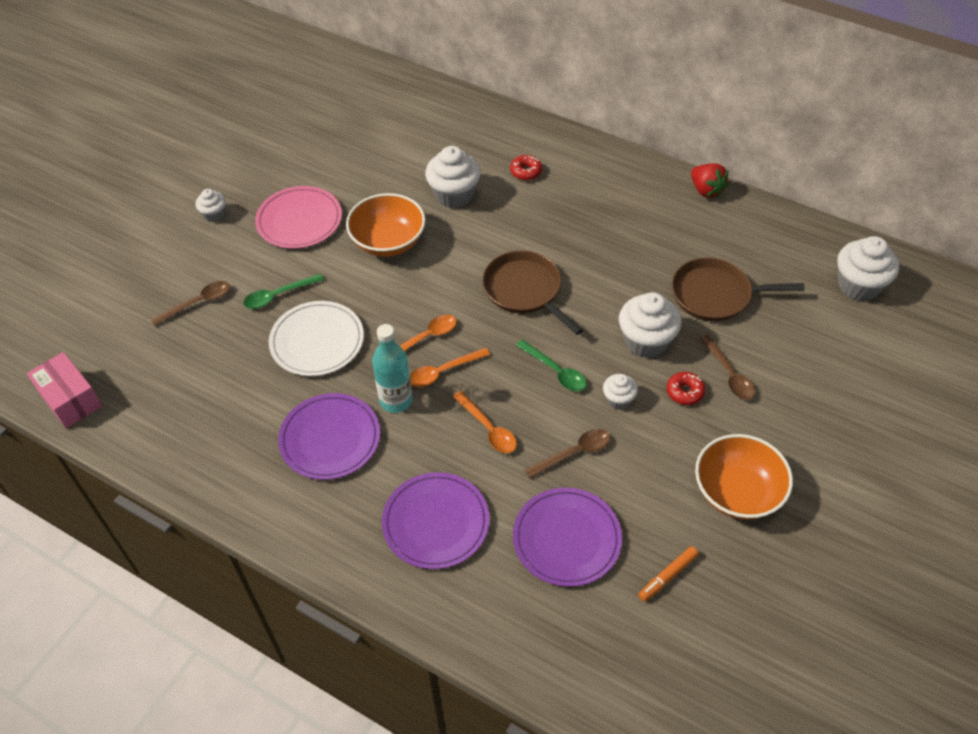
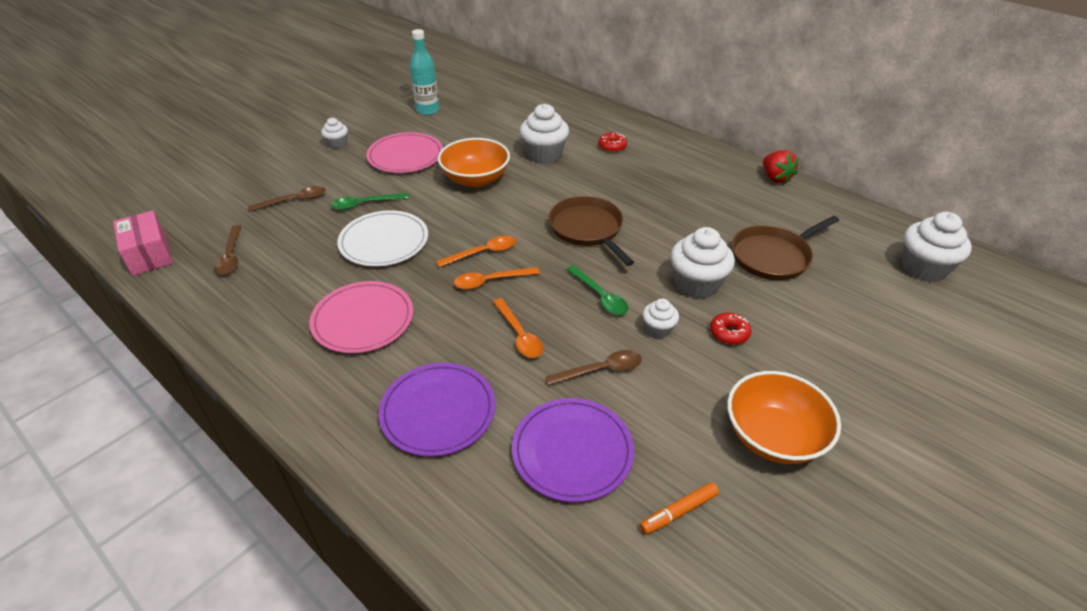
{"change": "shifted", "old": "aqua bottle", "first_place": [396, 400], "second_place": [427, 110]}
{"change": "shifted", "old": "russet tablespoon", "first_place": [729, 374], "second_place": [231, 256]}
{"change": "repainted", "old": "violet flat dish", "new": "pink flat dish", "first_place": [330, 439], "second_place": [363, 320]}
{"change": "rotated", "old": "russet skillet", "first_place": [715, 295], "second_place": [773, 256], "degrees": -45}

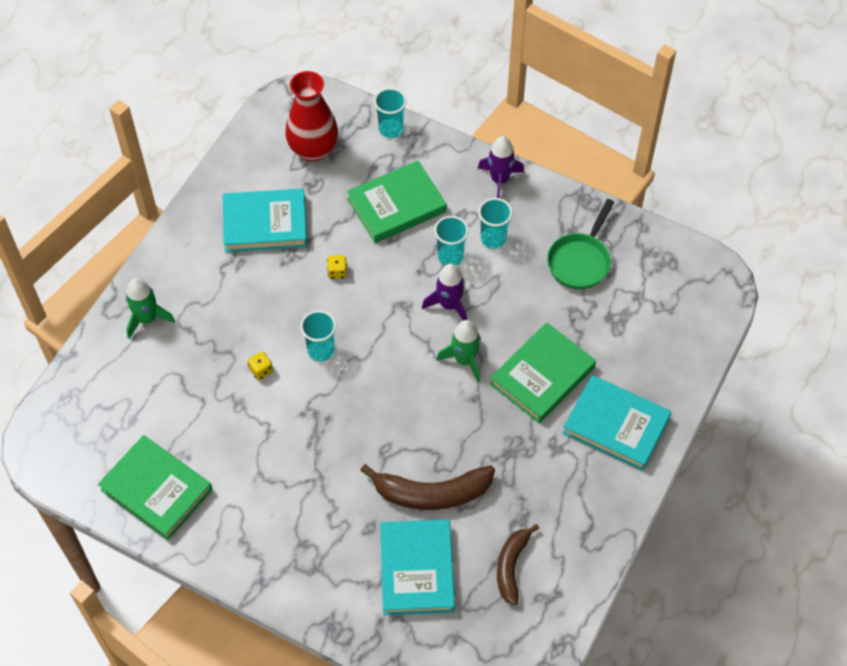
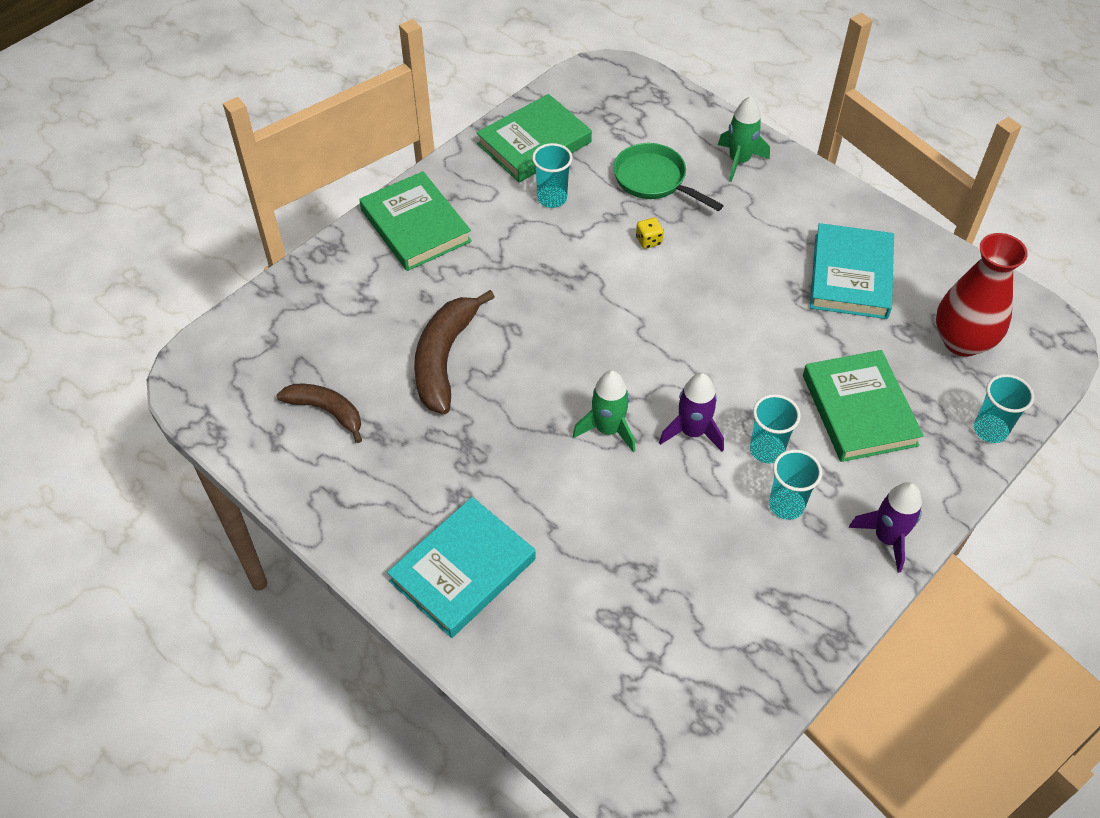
{"change": "gone", "old": "golden game die", "first_place": [337, 272]}
{"change": "gone", "old": "aqua book", "first_place": [417, 569]}
{"change": "shifted", "old": "aqua cup", "first_place": [321, 350], "second_place": [552, 198]}
{"change": "shifted", "old": "leaf-green book", "first_place": [542, 376], "second_place": [415, 226]}
{"change": "shifted", "old": "leaf-green skillet", "first_place": [580, 261], "second_place": [654, 180]}

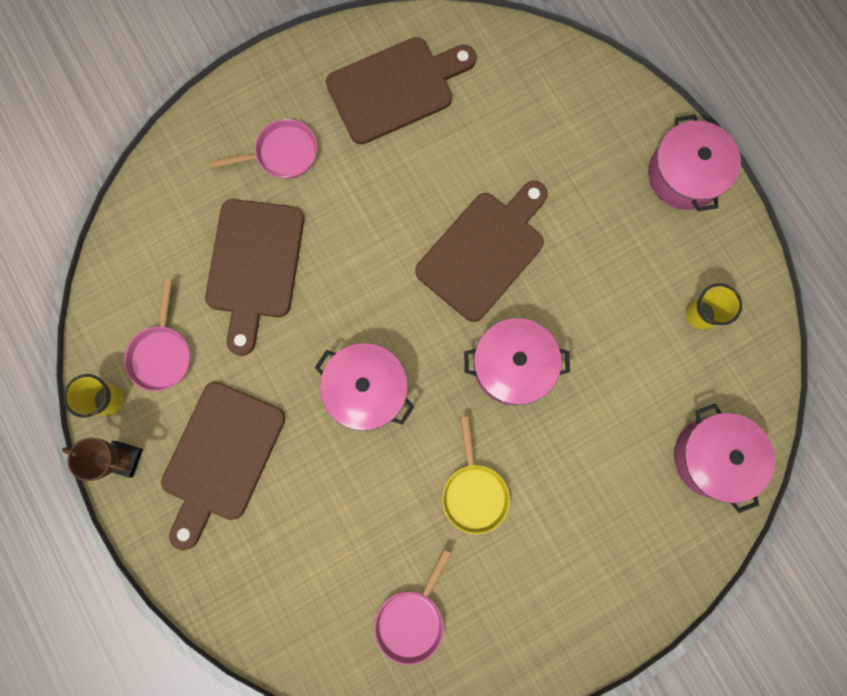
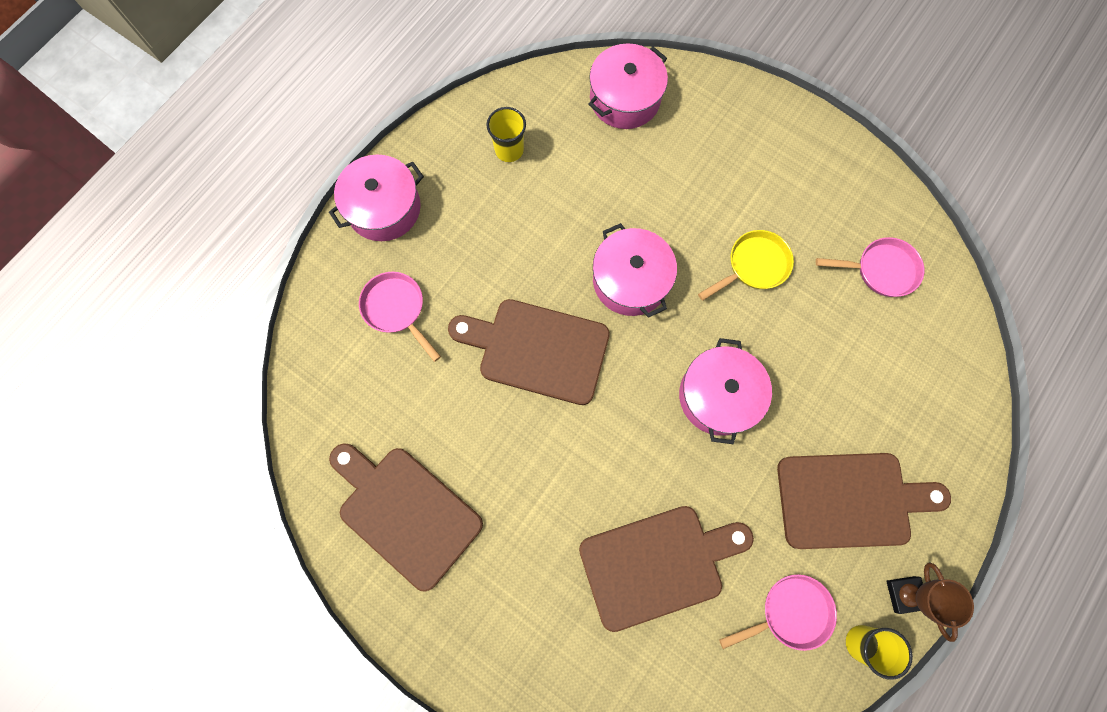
{"change": "shifted", "old": "pink skillet", "first_place": [282, 154], "second_place": [396, 309]}

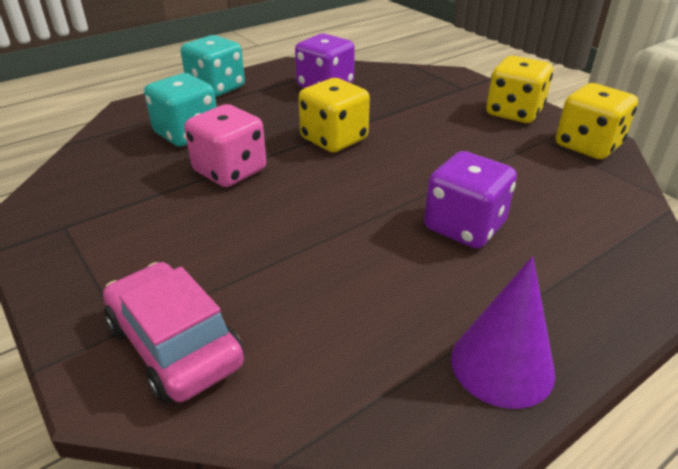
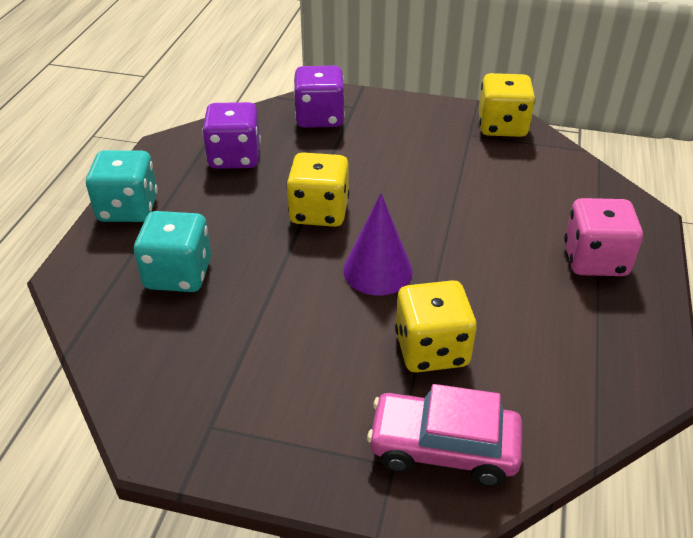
{"change": "shifted", "old": "pink game die", "first_place": [230, 171], "second_place": [595, 260]}
{"change": "shifted", "old": "violet game die", "first_place": [464, 227], "second_place": [319, 118]}
{"change": "shifted", "old": "violet solid cone", "first_place": [502, 365], "second_place": [377, 270]}
{"change": "shifted", "old": "golden game die", "first_place": [514, 112], "second_place": [431, 349]}

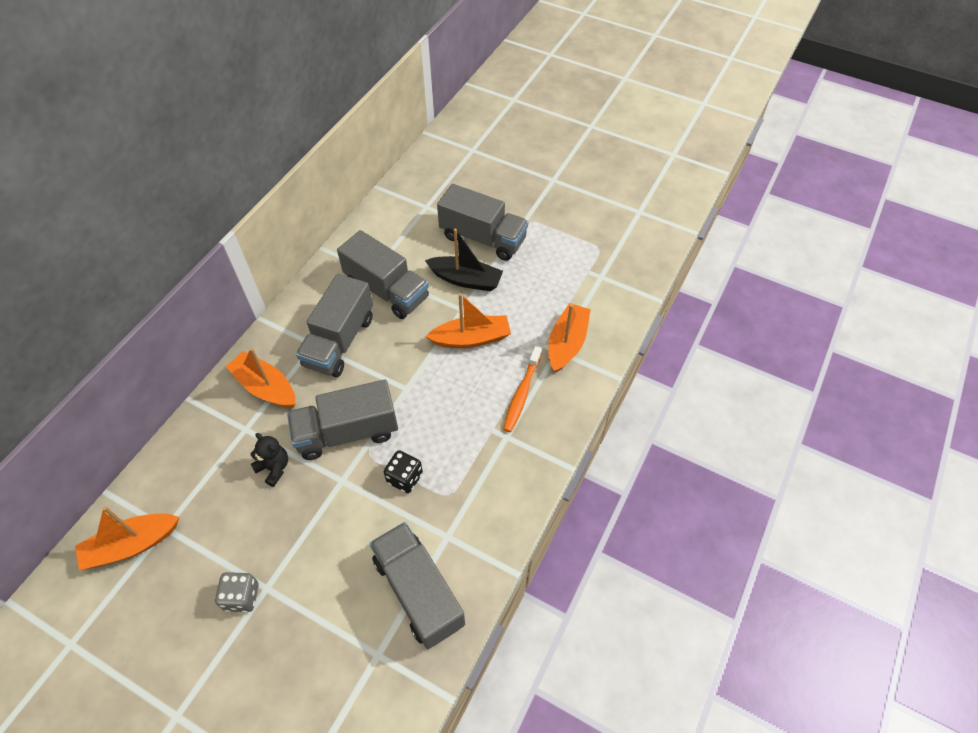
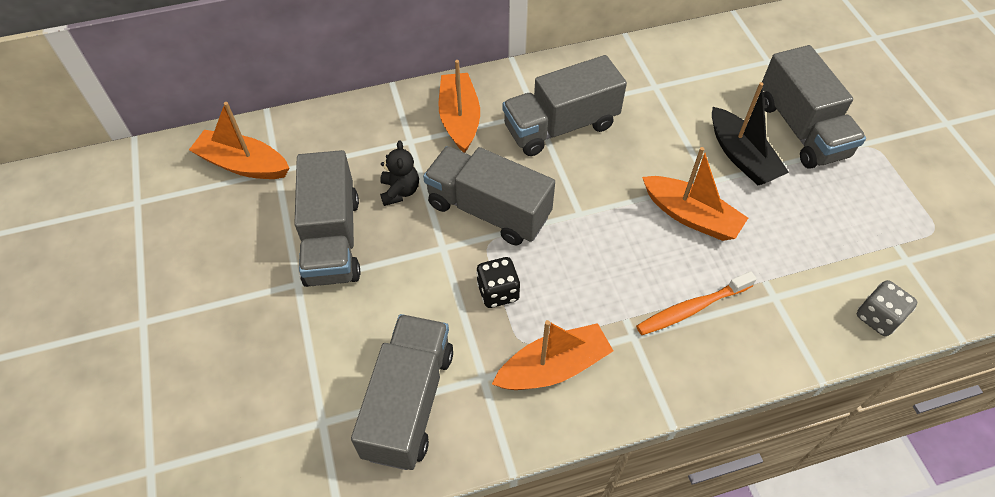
{"change": "shifted", "old": "ash-grey game die", "first_place": [242, 597], "second_place": [878, 317]}
{"change": "shifted", "old": "ash-grey toy truck", "first_place": [387, 290], "second_place": [332, 239]}
{"change": "shifted", "old": "orange-coloured toy boat", "first_place": [567, 343], "second_place": [553, 367]}

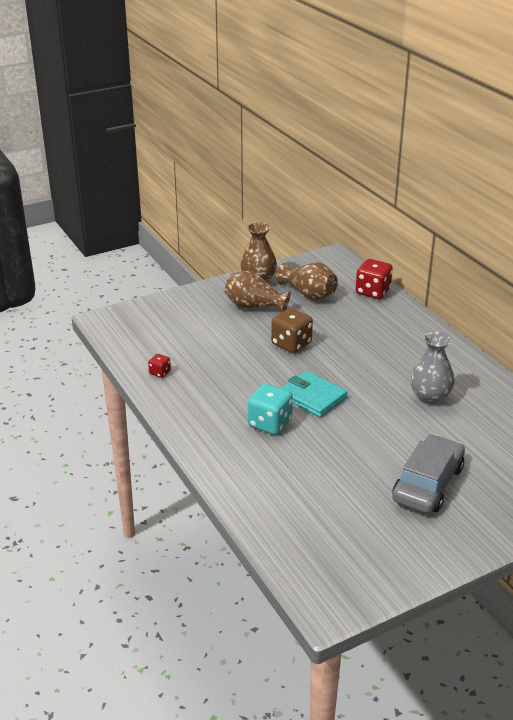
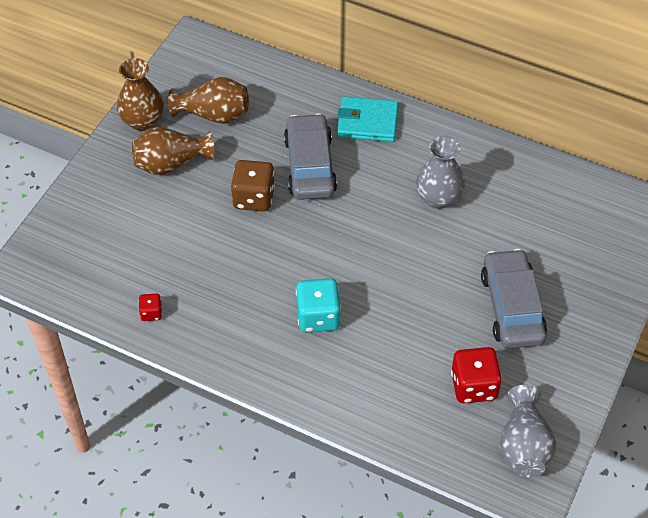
{"change": "new", "new": "ash-grey car", "second_place": [310, 165]}
{"change": "new", "new": "ash-grey vase", "second_place": [523, 446]}
{"change": "shifted", "old": "aqua billfold", "first_place": [312, 397], "second_place": [367, 122]}
{"change": "shifted", "old": "crimson game die", "first_place": [372, 292], "second_place": [473, 386]}

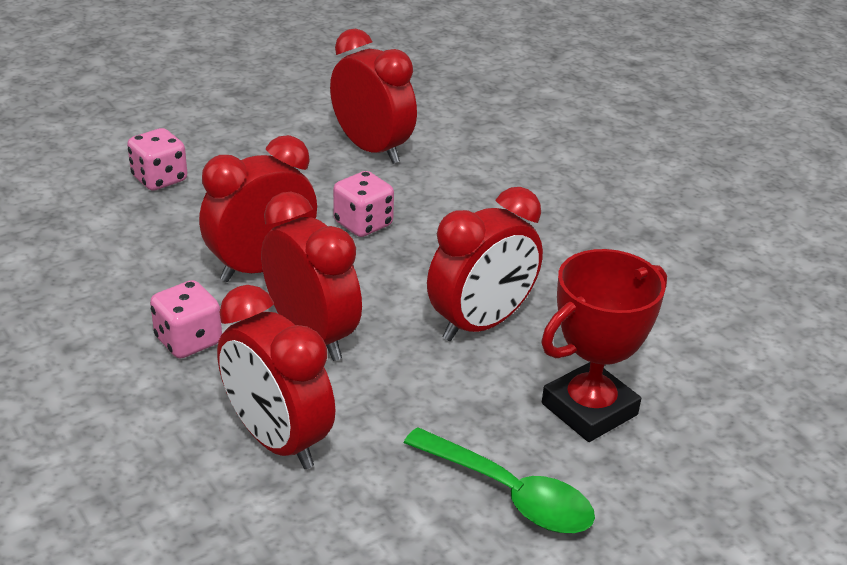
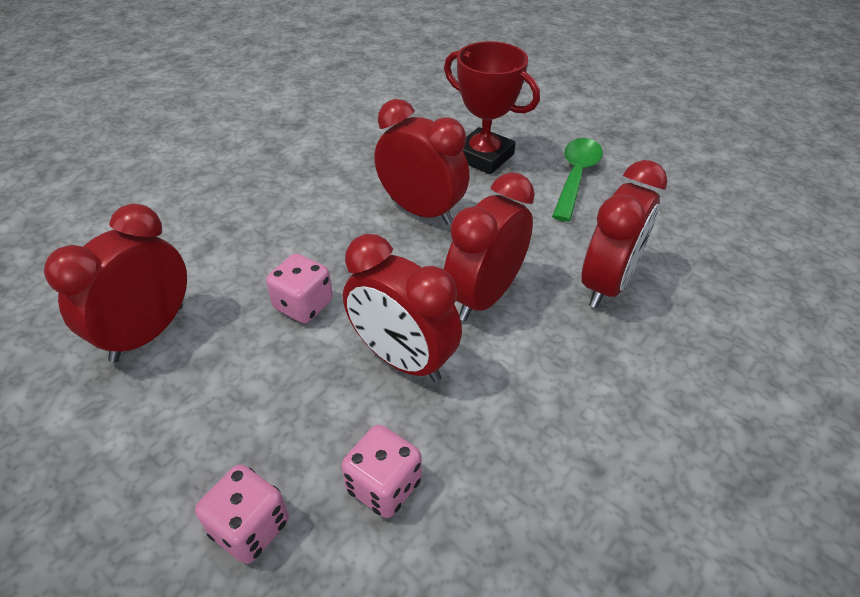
{"change": "shifted", "old": "pink game die", "first_place": [188, 341], "second_place": [384, 486]}

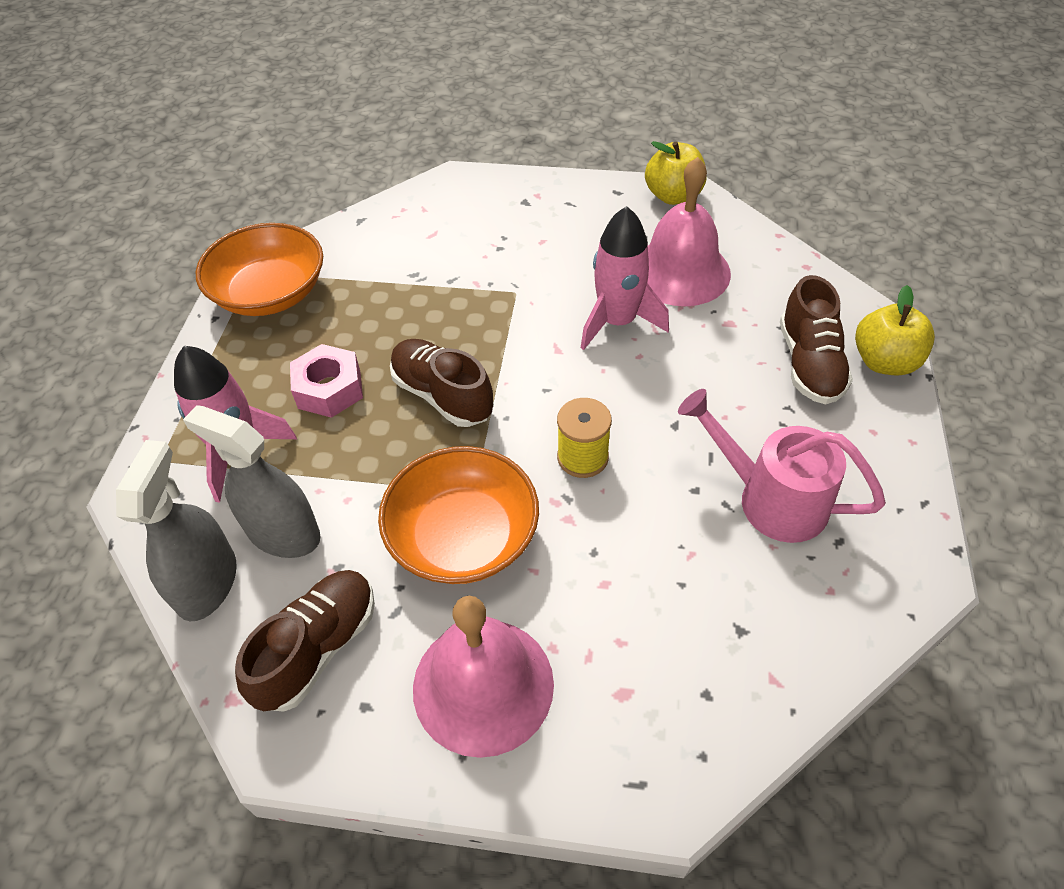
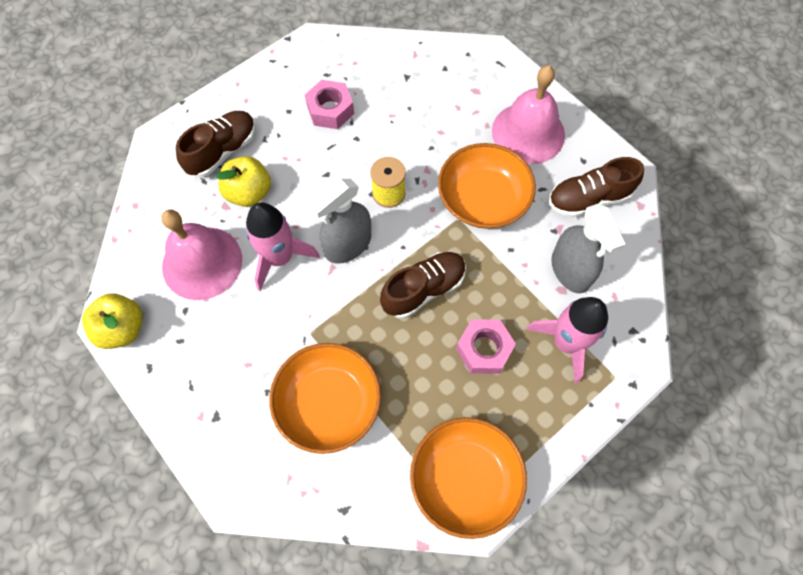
{"change": "new", "new": "orange-coloured bowl", "second_place": [328, 403]}
{"change": "shifted", "old": "ash-grey spray cleaner", "first_place": [207, 583], "second_place": [348, 245]}
{"change": "shifted", "old": "golden apple", "first_place": [884, 362], "second_place": [249, 193]}
{"change": "swapped", "old": "pink watering pot", "new": "pink hex nut", "first_place": [769, 498], "second_place": [330, 110]}
{"change": "rotated", "old": "russet lace-up shoe", "first_place": [442, 395], "second_place": [423, 289], "degrees": -120}

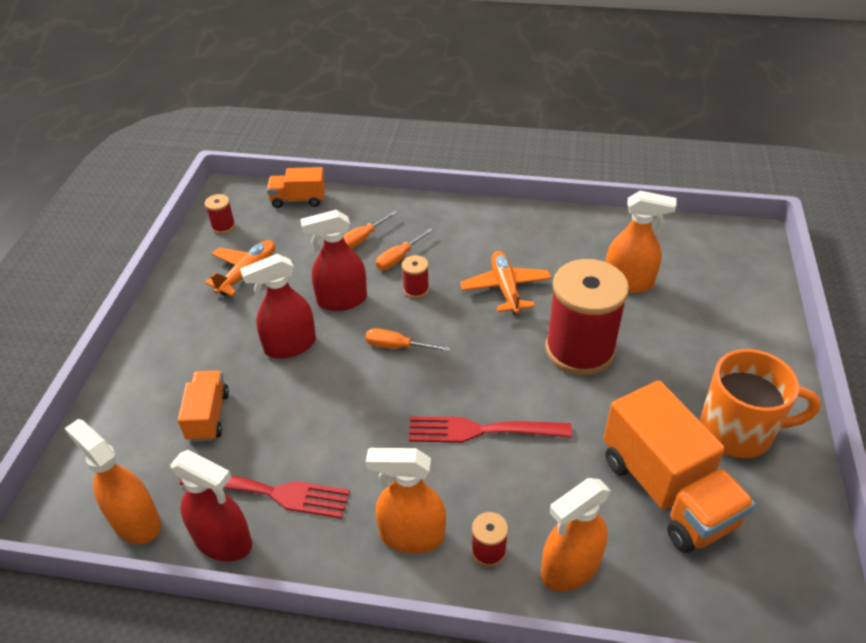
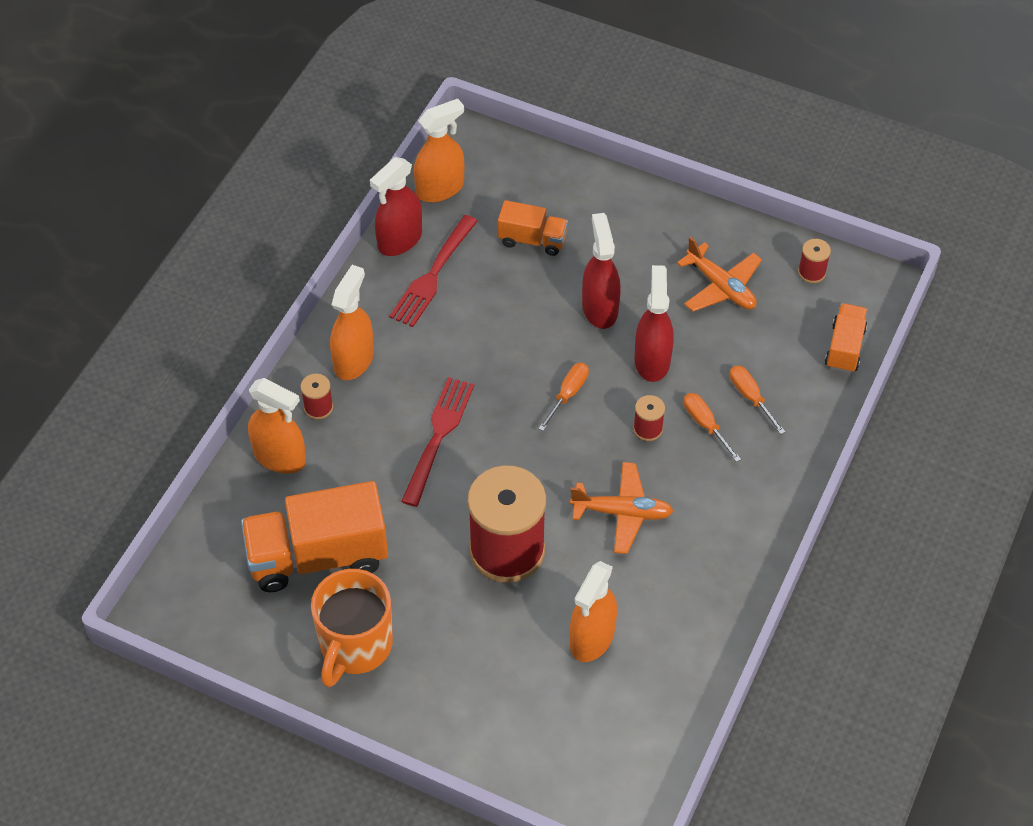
{"change": "rotated", "old": "orange-coloured spray cleaner", "first_place": [569, 568], "second_place": [280, 457], "degrees": 135}

